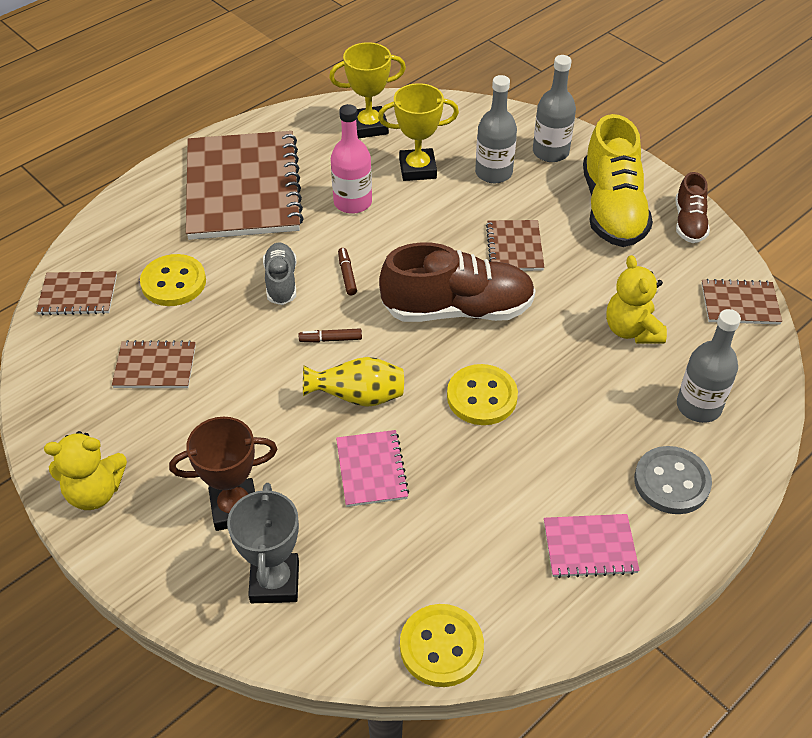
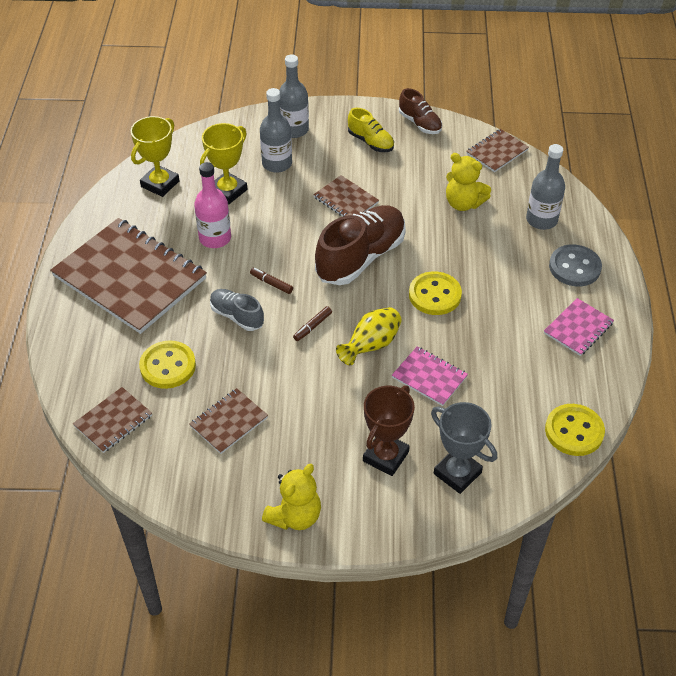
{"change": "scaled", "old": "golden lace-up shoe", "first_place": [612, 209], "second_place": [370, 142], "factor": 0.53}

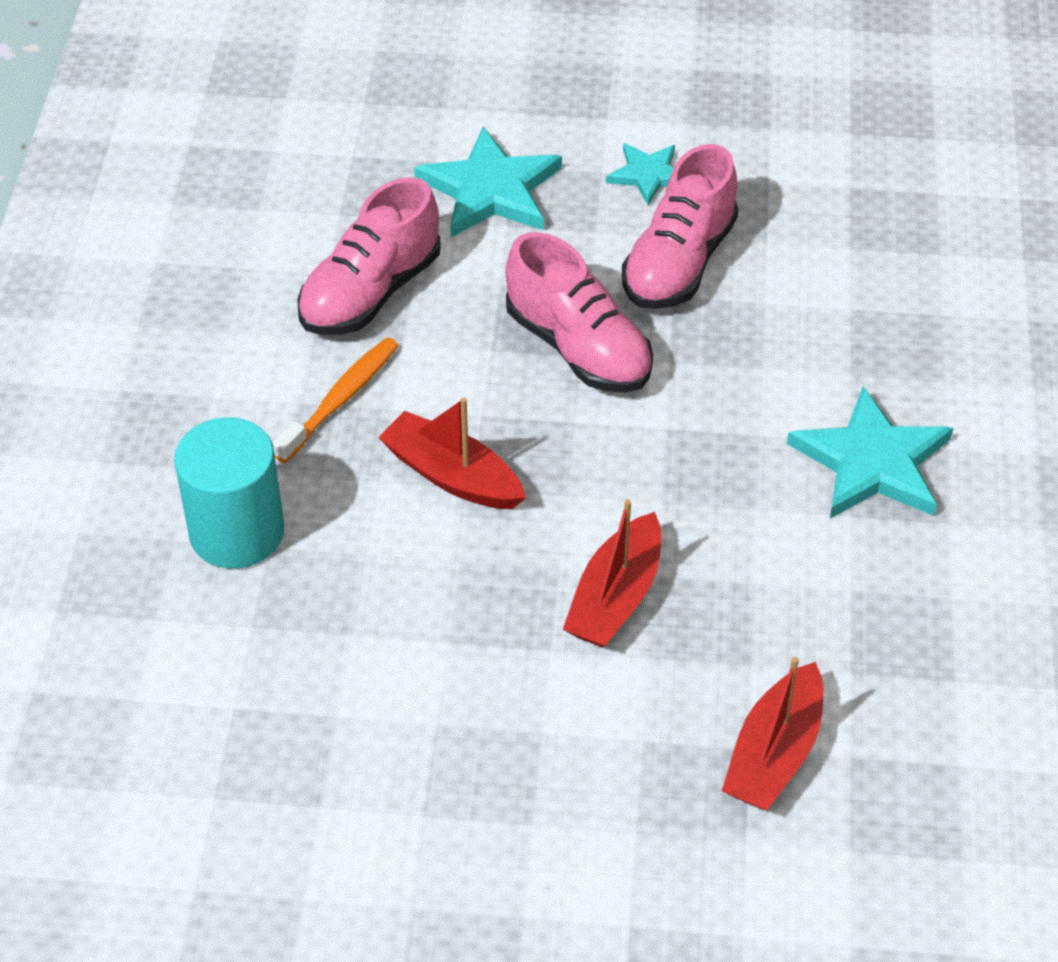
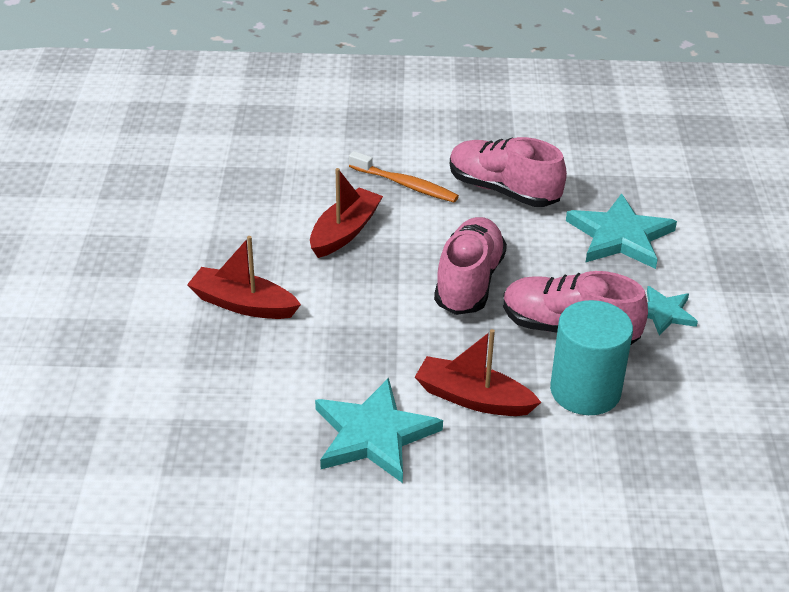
{"change": "shifted", "old": "aqua solid cylinder", "first_place": [237, 532], "second_place": [585, 391]}
{"change": "shifted", "old": "crimson toy boat", "first_place": [774, 753], "second_place": [473, 398]}
{"change": "rotated", "old": "pink lace-up shoe", "first_place": [578, 348], "second_place": [469, 282], "degrees": 150}

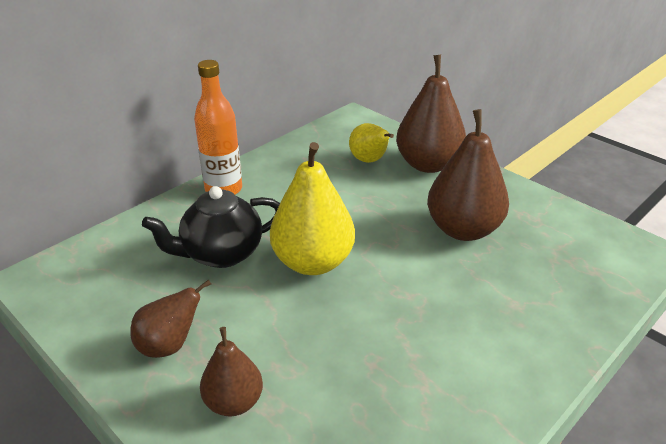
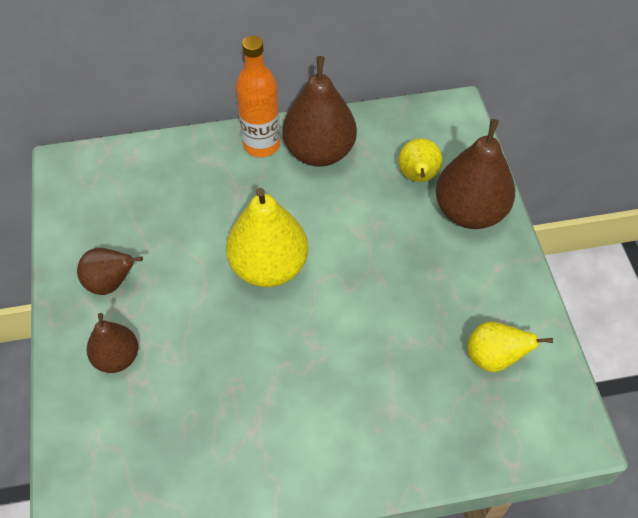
{"change": "gone", "old": "black tea pot", "first_place": [221, 254]}
{"change": "new", "new": "golden pear", "second_place": [493, 358]}
{"change": "shifted", "old": "russet pear", "first_place": [463, 229], "second_place": [319, 152]}

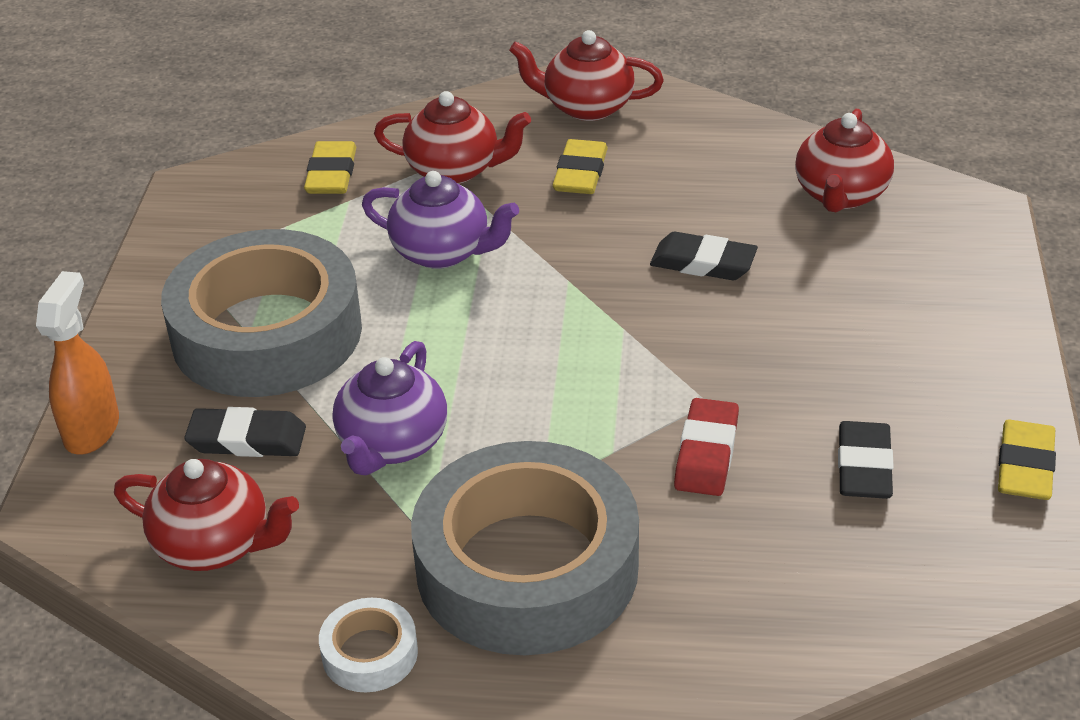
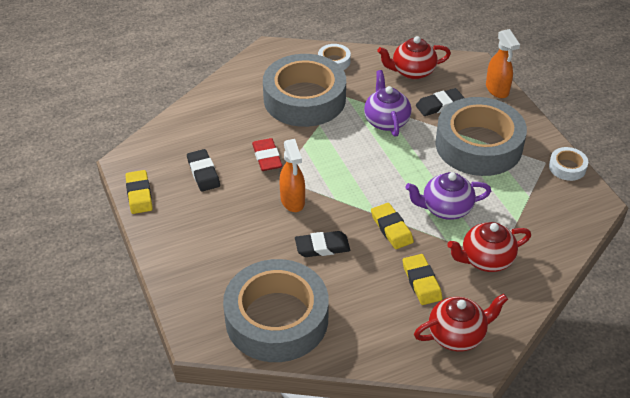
{"change": "new", "new": "orange-coloured spray cleaner", "second_place": [292, 201]}
{"change": "new", "new": "pure white sticky tape", "second_place": [567, 167]}
{"change": "shifted", "old": "golden eraser", "first_place": [331, 174], "second_place": [391, 228]}
{"change": "swapped", "old": "crimson tea pot", "new": "ash-grey sticky tape", "first_place": [841, 195], "second_place": [276, 319]}

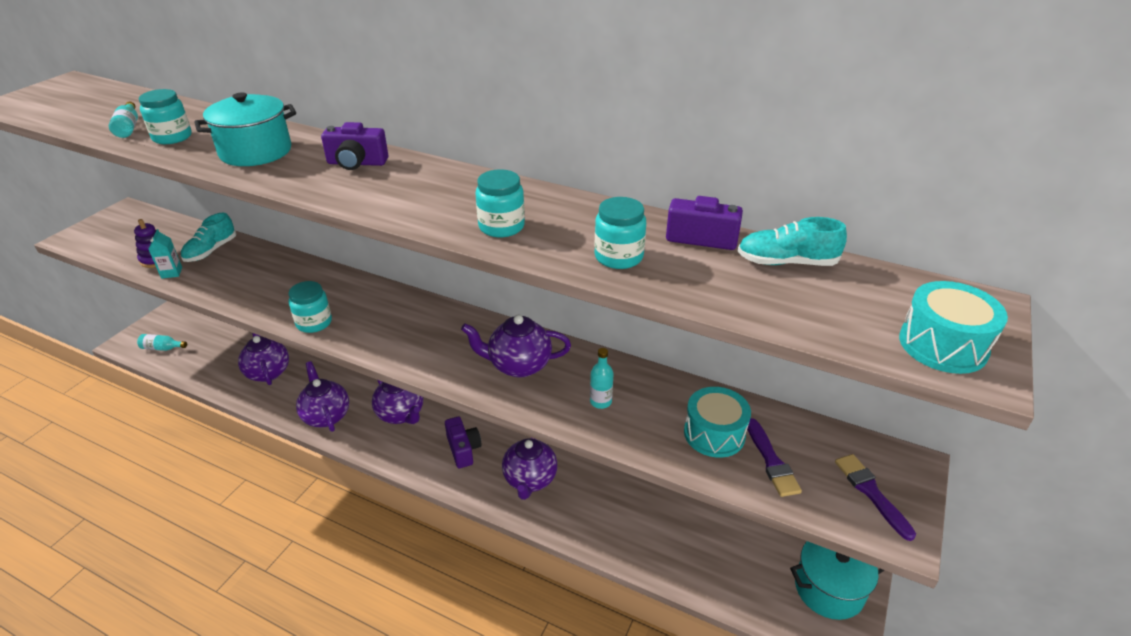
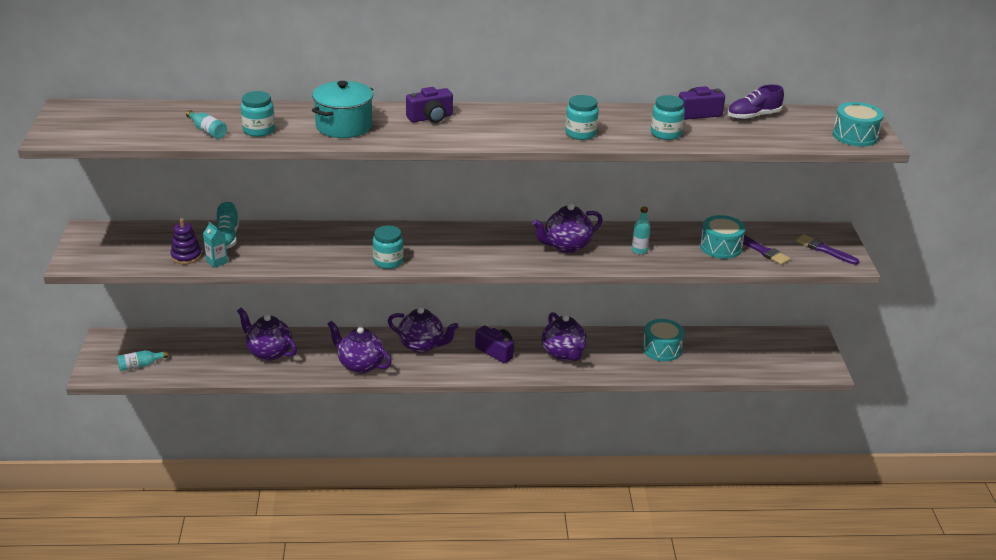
{"change": "gone", "old": "aqua pot", "first_place": [829, 588]}
{"change": "new", "new": "aqua snare drum", "second_place": [661, 349]}
{"change": "repainted", "old": "aqua lace-up shoe", "new": "violet lace-up shoe", "first_place": [786, 262], "second_place": [753, 116]}

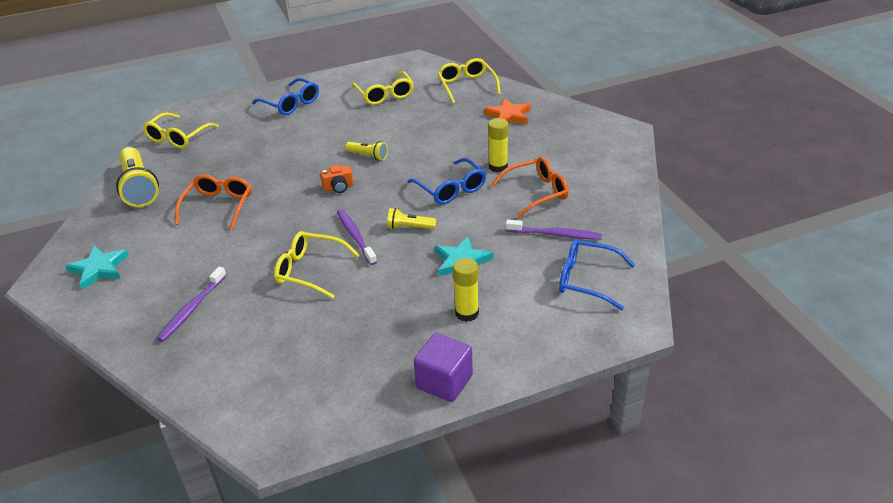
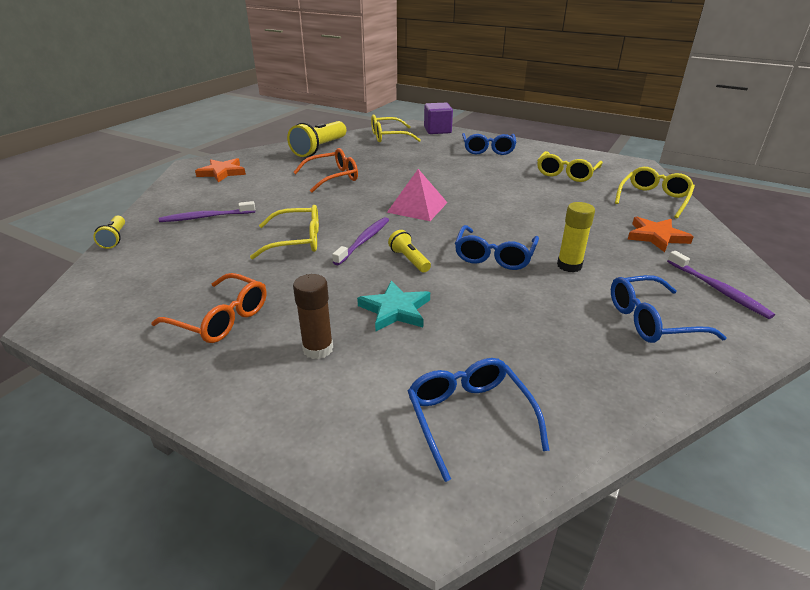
{"change": "new", "new": "royal blue eyeglasses", "second_place": [651, 320]}
{"change": "shifted", "old": "golden flashlight", "first_place": [368, 156], "second_place": [114, 239]}
{"change": "shifted", "old": "violet solid cube", "first_place": [444, 382], "second_place": [437, 130]}
{"change": "shifted", "old": "orange-coloured eyeglasses", "first_place": [536, 192], "second_place": [221, 318]}
{"change": "shifted", "old": "violet tooth brush", "first_place": [555, 234], "second_place": [718, 290]}
{"change": "swapped", "old": "orange-coloured camera", "new": "pink solid pyramid", "first_place": [338, 187], "second_place": [417, 207]}
{"change": "repainted", "old": "aqua star", "new": "orange-coloured star", "first_place": [99, 269], "second_place": [222, 172]}
{"change": "repainted", "old": "golden glue stick", "new": "russet glue stick", "first_place": [467, 313], "second_place": [318, 349]}
{"change": "rotated", "old": "golden eyeglasses", "first_place": [310, 270], "second_place": [297, 241], "degrees": 105}

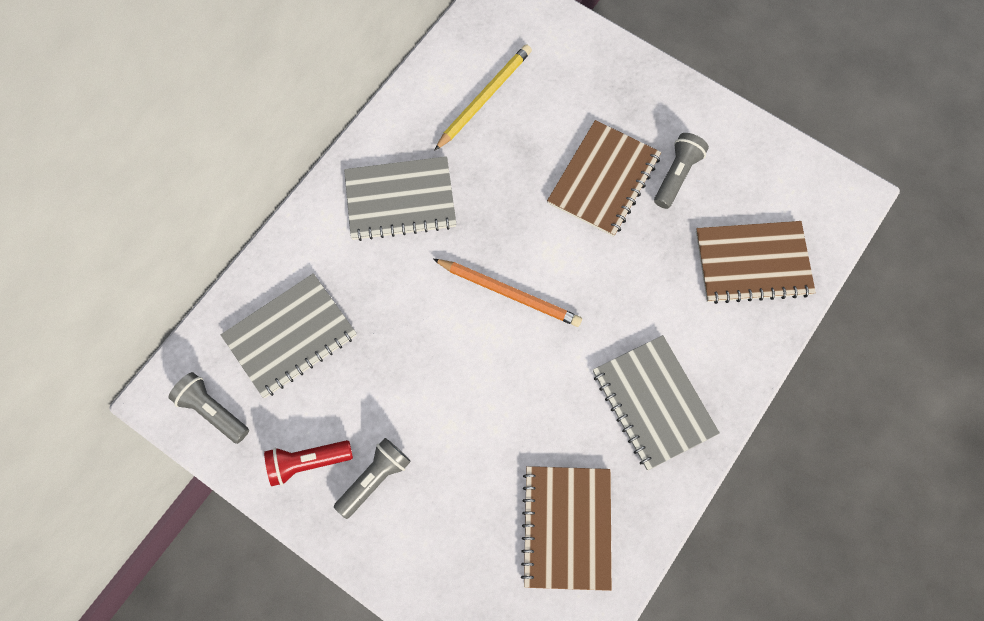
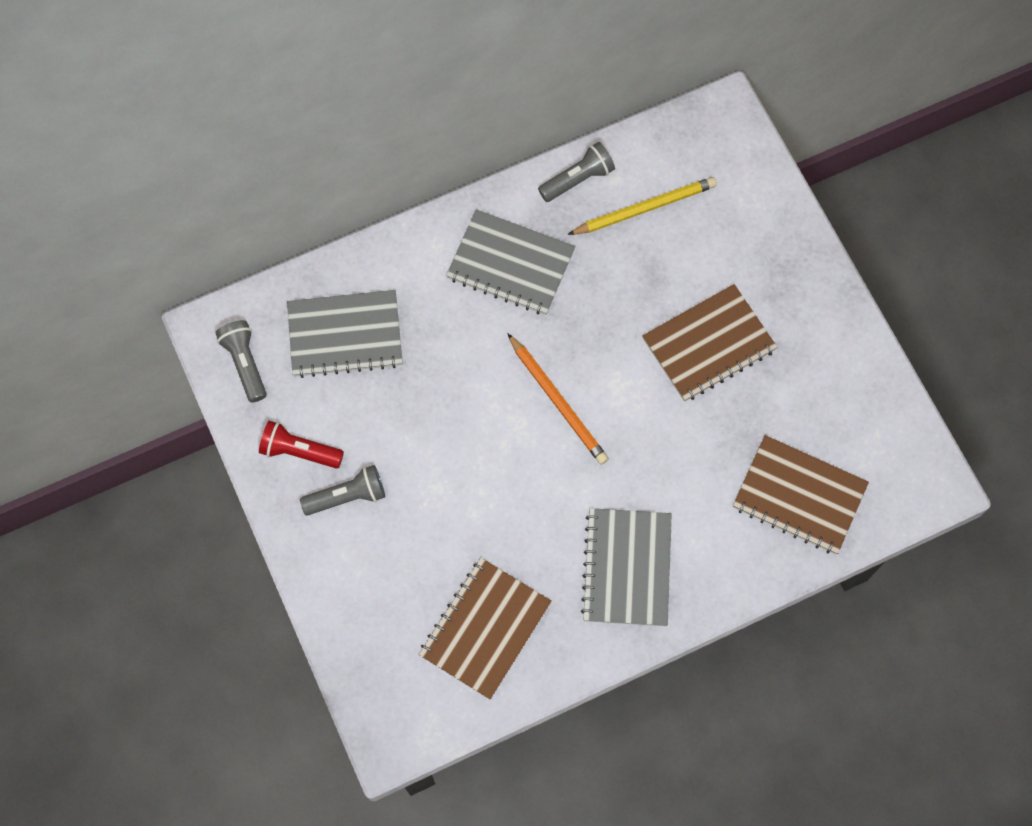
{"change": "shifted", "old": "ash-grey flashlight", "first_place": [676, 175], "second_place": [577, 179]}

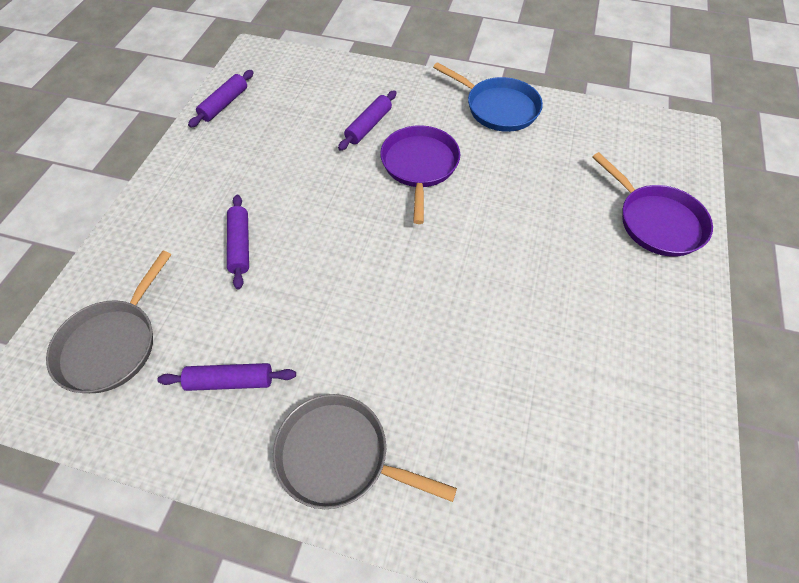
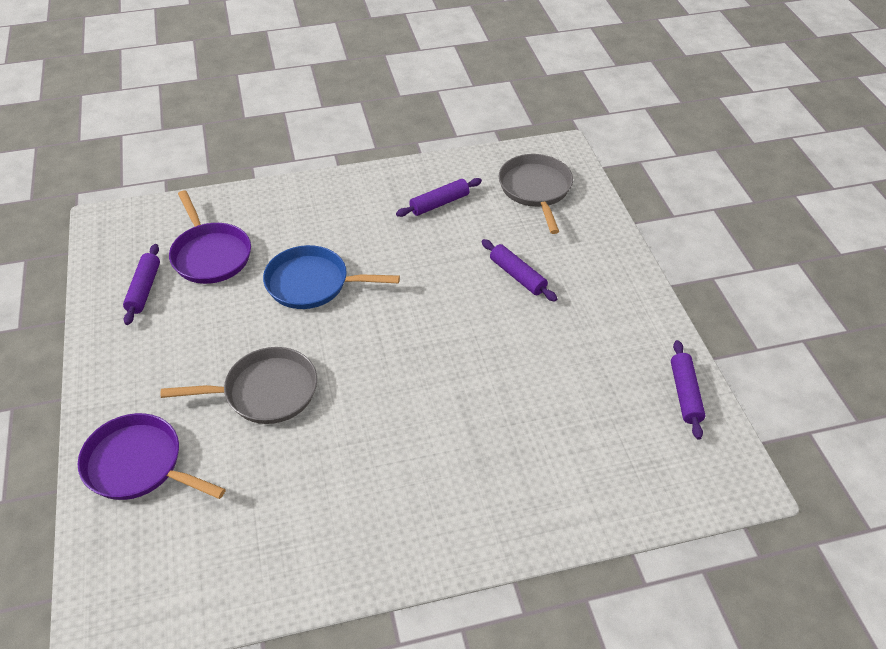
{"change": "shifted", "old": "ash-grey skillet", "first_place": [339, 455], "second_place": [265, 392]}
{"change": "shifted", "old": "violet rolling pin", "first_place": [368, 126], "second_place": [144, 289]}
{"change": "shifted", "old": "violet skillet", "first_place": [419, 166], "second_place": [210, 255]}
{"change": "shifted", "old": "royal blue skillet", "first_place": [498, 108], "second_place": [312, 283]}

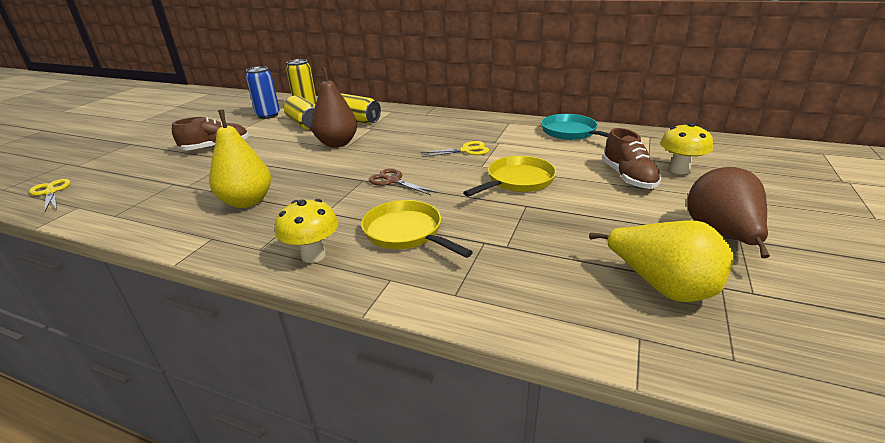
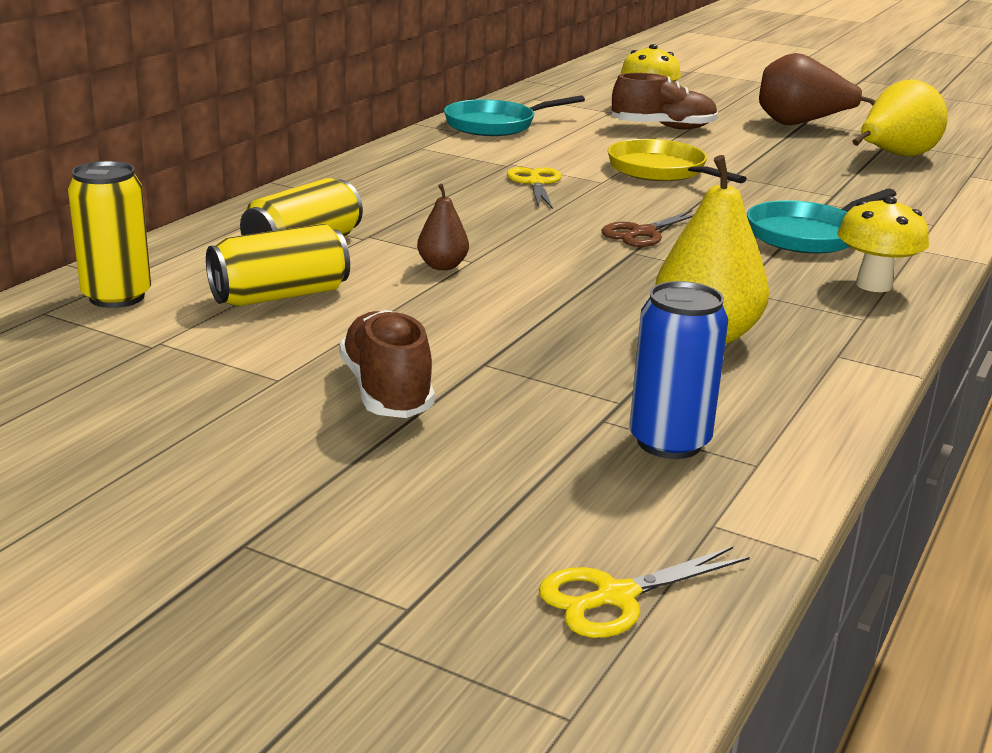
{"change": "shifted", "old": "royal blue tin", "first_place": [268, 115], "second_place": [669, 442]}
{"change": "repainted", "old": "golden skillet", "new": "aqua skillet", "first_place": [406, 233], "second_place": [808, 235]}
{"change": "scaled", "old": "russet pear", "first_place": [337, 143], "second_place": [442, 266], "factor": 0.52}

